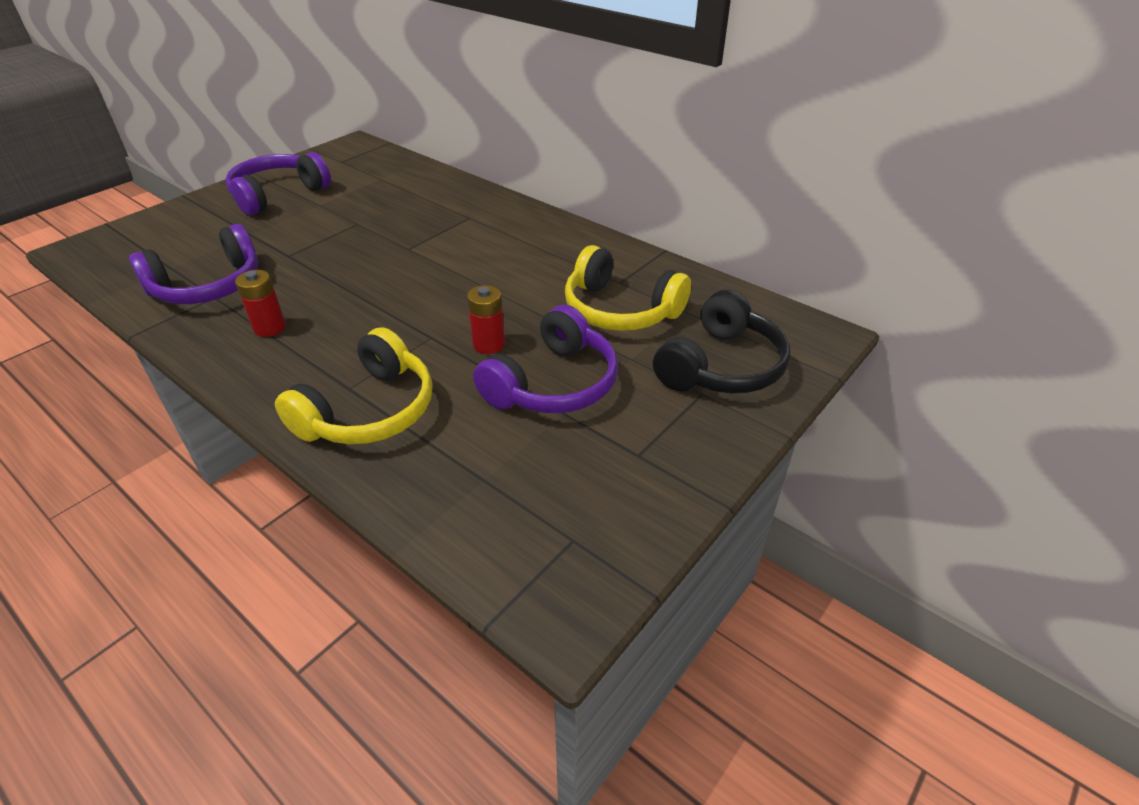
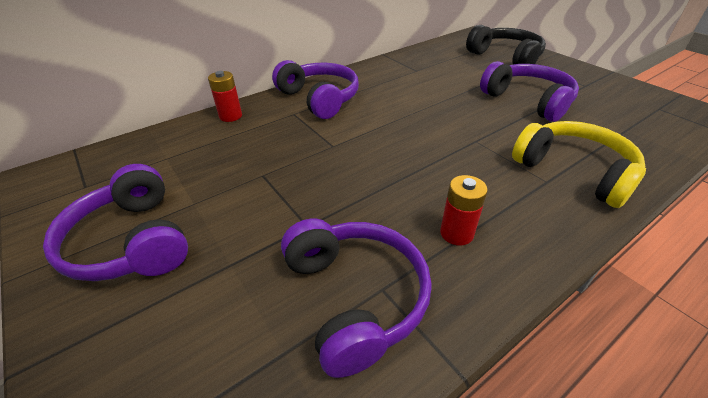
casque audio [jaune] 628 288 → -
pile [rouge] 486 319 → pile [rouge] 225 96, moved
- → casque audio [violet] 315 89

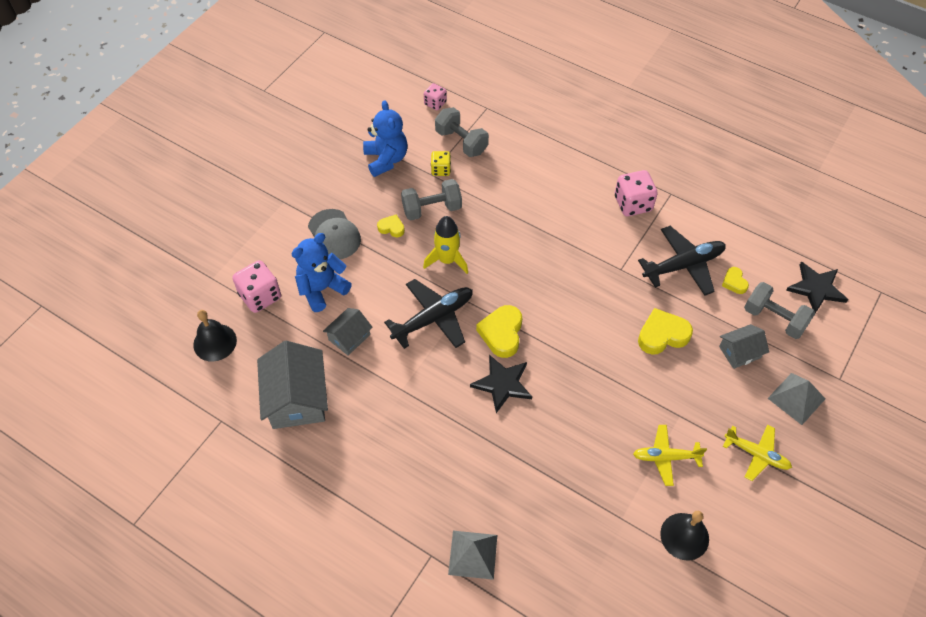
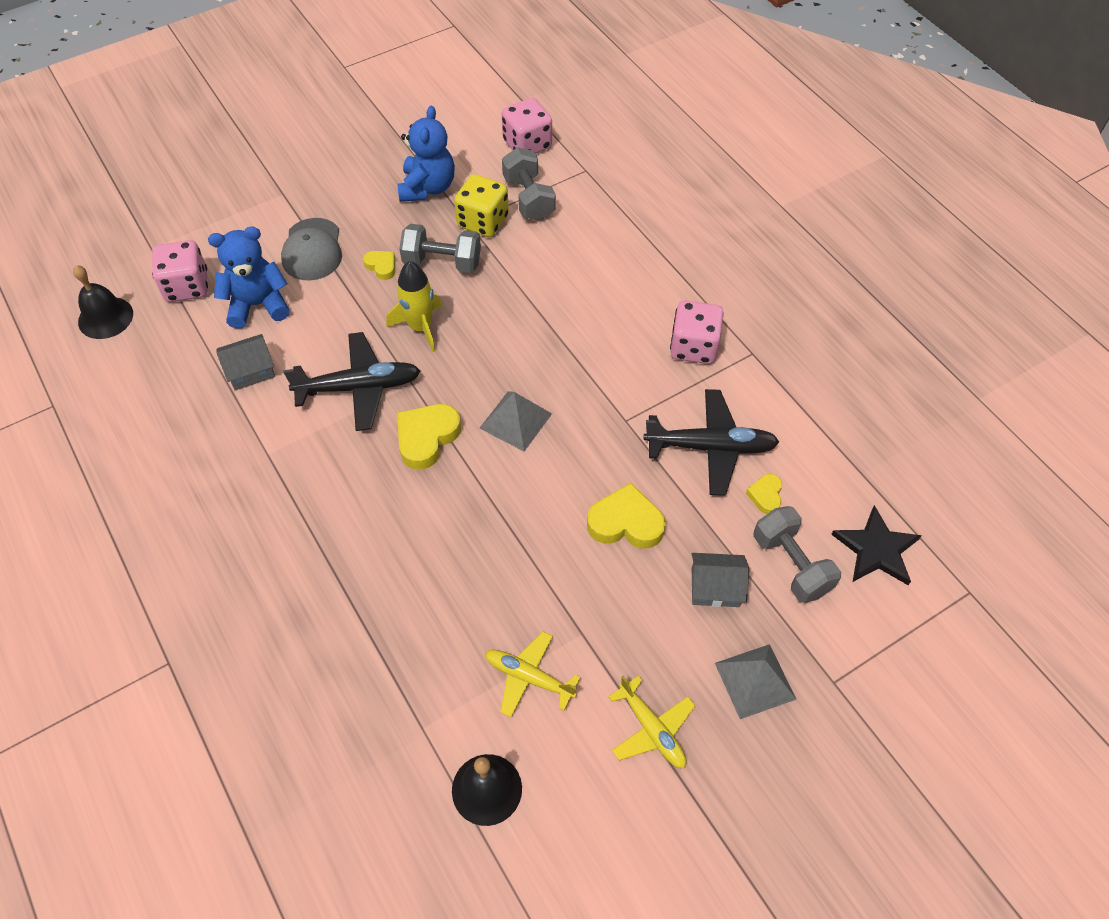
dé [rose] 435 96 → dé [rose] 527 125, x1.68
dé [jaune] 441 163 → dé [jaune] 481 205, x1.68
maison [gris] 292 385 → -
étoile [noir] 501 384 → -
pyramide [gris] 472 555 → pyramide [gris] 515 421, moved

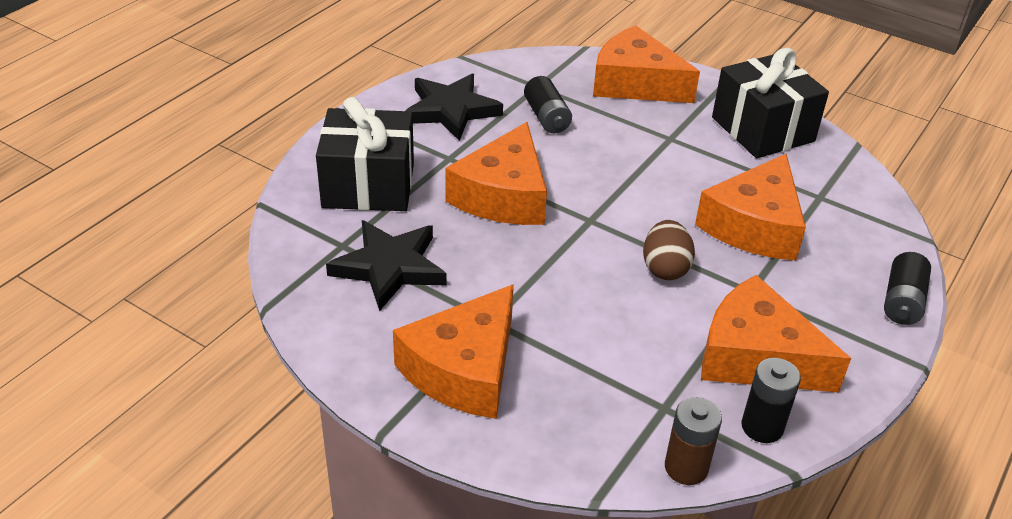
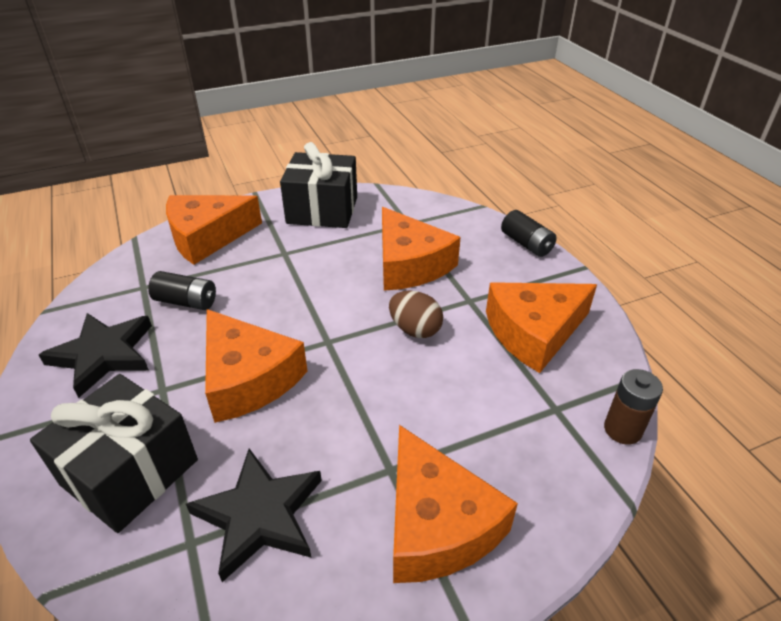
pile [noir] 771 400 → -

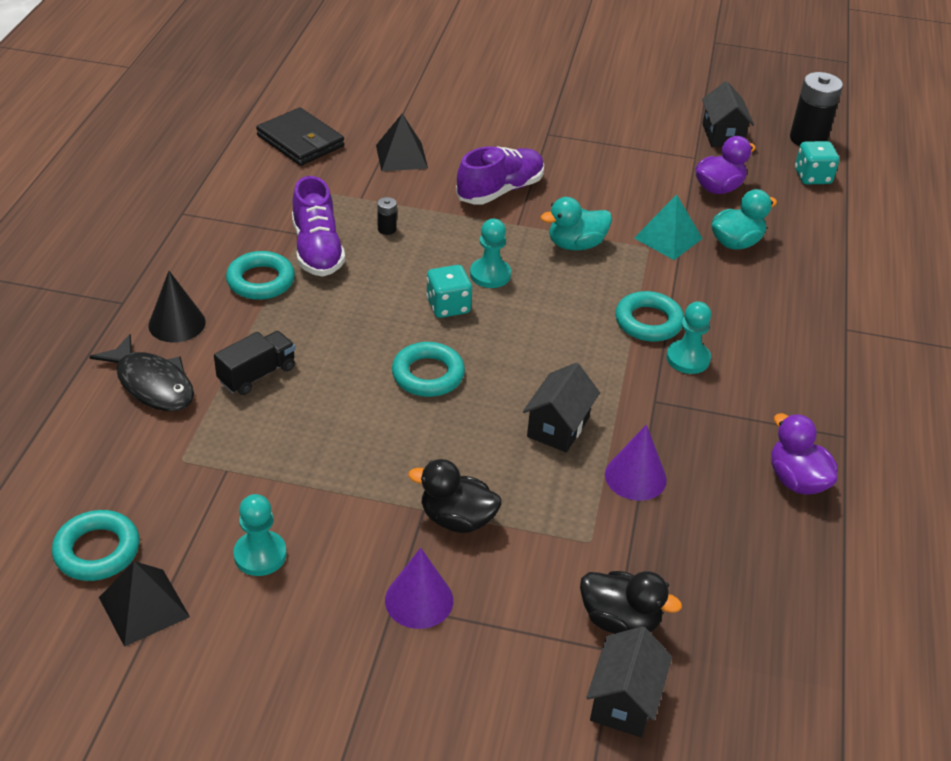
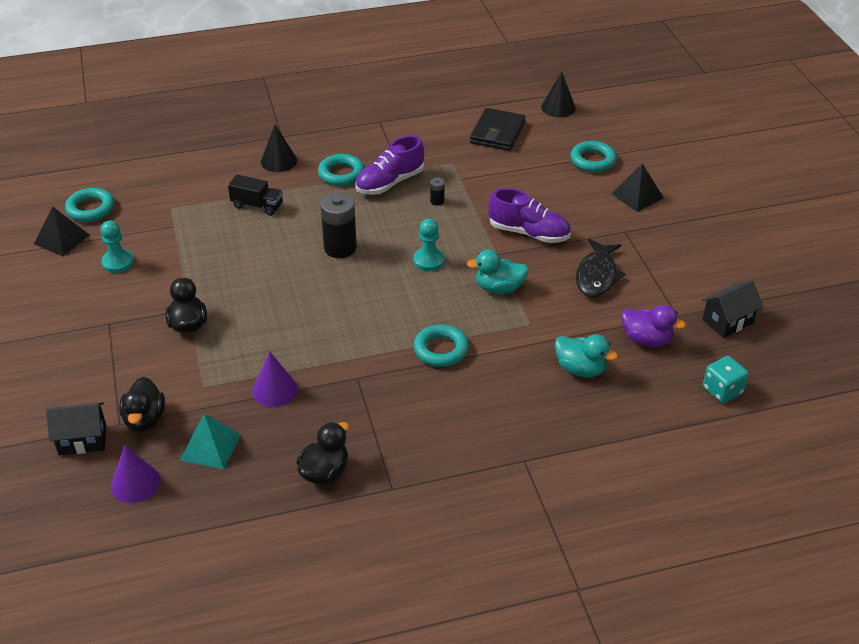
pile [noir] 816 109 → pile [noir] 338 225, moved
pyramide [noir] 402 142 → pyramide [noir] 637 187, moved
pyramide [turquoise] 668 227 → pyramide [turquoise] 210 441, moved
canard [turquoise] 576 223 → canard [turquoise] 498 272, 45 degrees counterclockwise
dé [turquoise] 449 291 → -
pion [turquoise] 688 337 → -
poisson [noir] 141 372 → poisson [noir] 601 268, moved
anneau [turquoise] 428 369 → anneau [turquoise] 593 156, moved
maison [noir] 561 407 → -
canard [violet] 804 454 → canard [noir] 323 453
cône [violet] 419 588 → cône [violet] 135 474, moved
- → cône [noir] 558 94

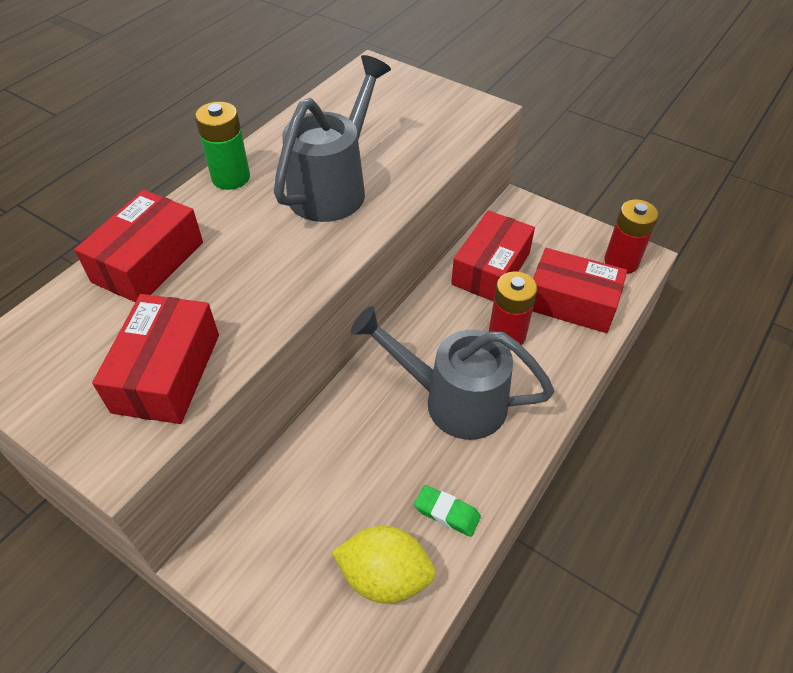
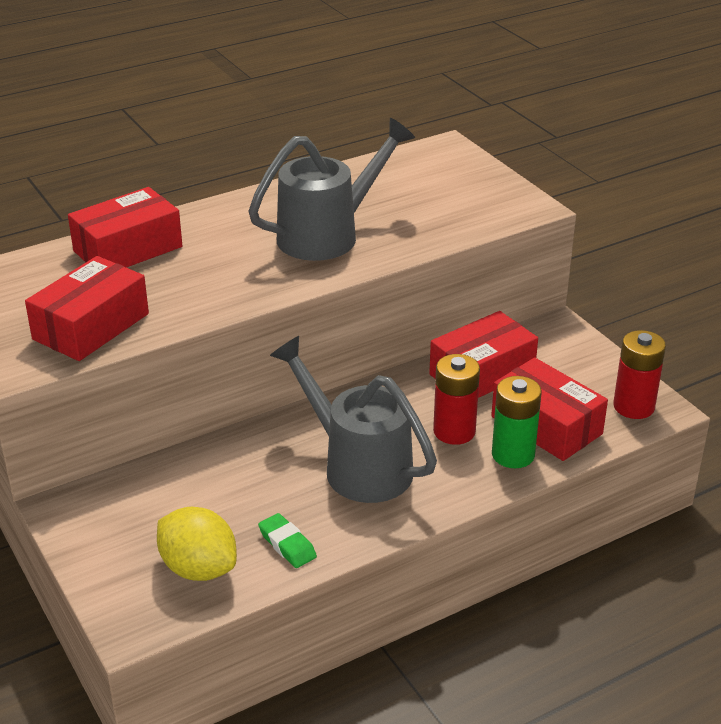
pile [vert] 222 146 → pile [vert] 517 422, moved

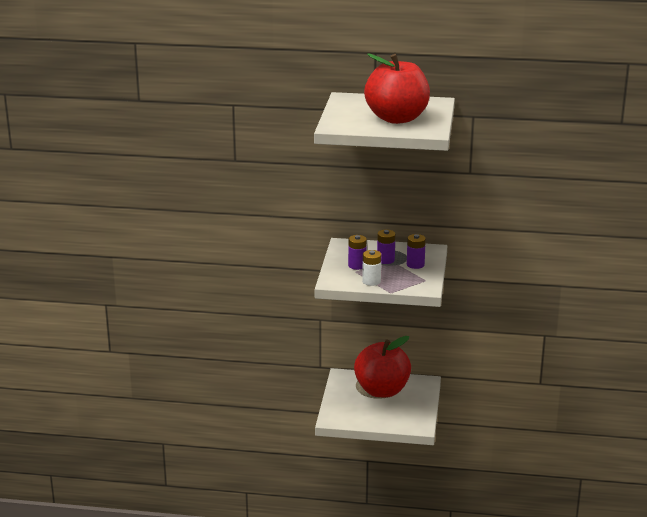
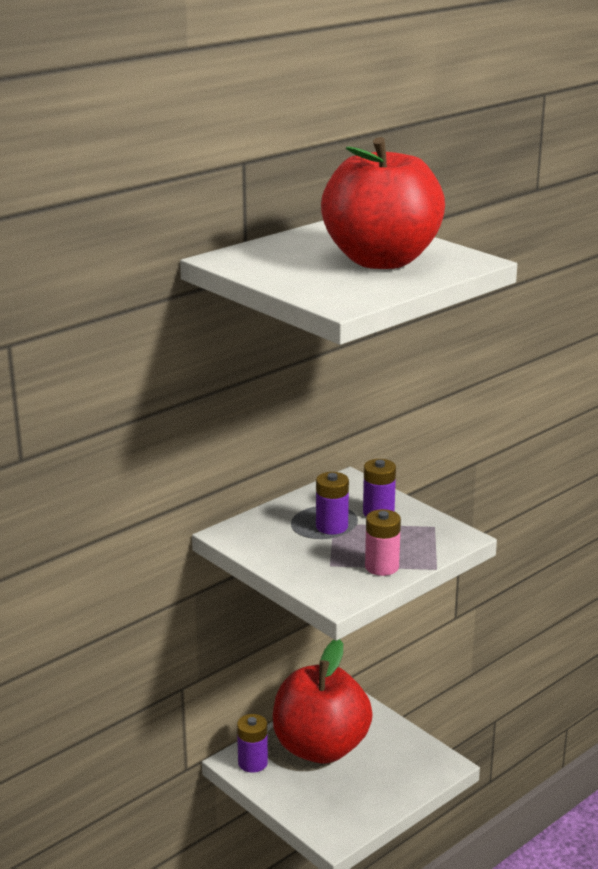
pile [violet] 357 252 → pile [violet] 252 743, moved
pile [blanc] 371 268 → pile [rose] 383 542

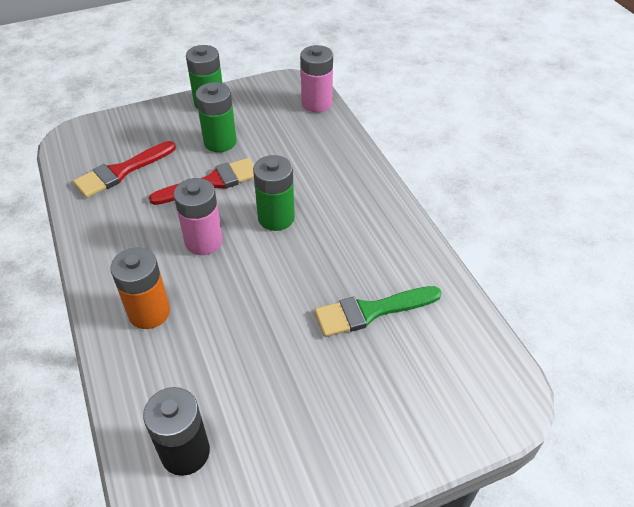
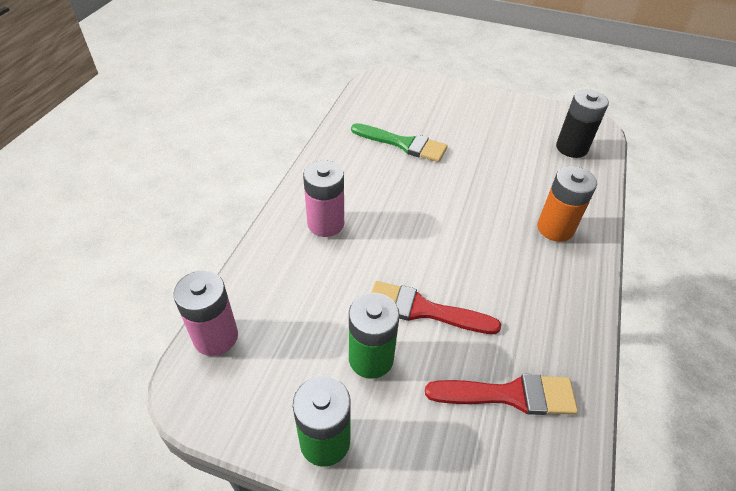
pile [vert] 274 193 → -
pile [rose] 198 216 → pile [rose] 323 198, moved

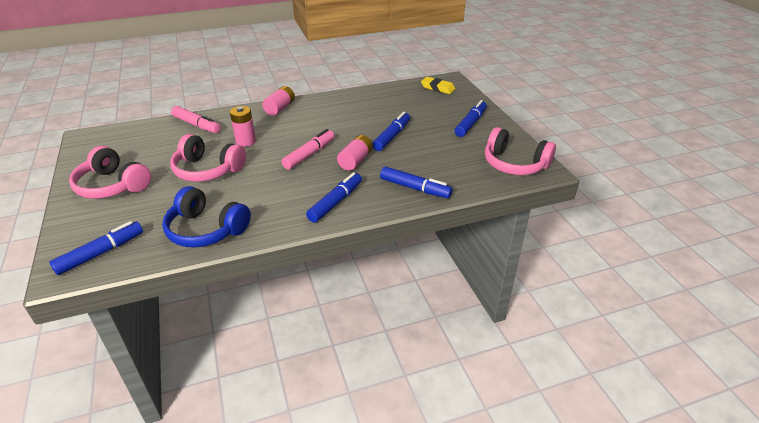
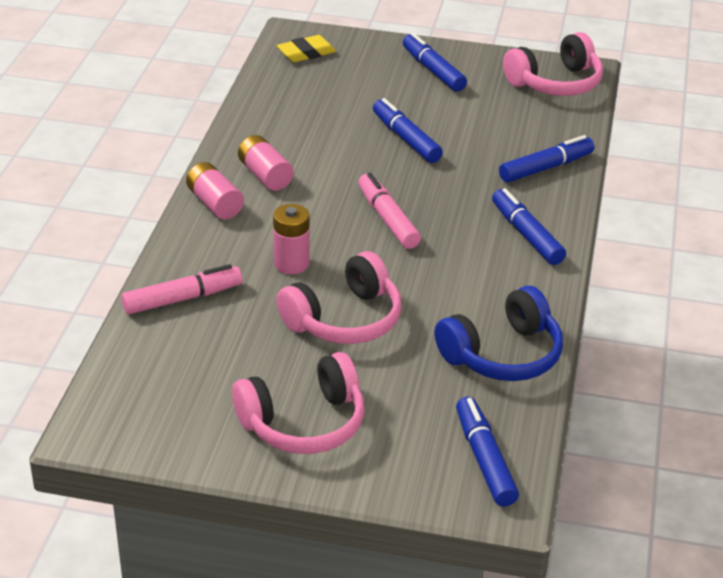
pile [rose] 355 153 → pile [rose] 266 163, moved

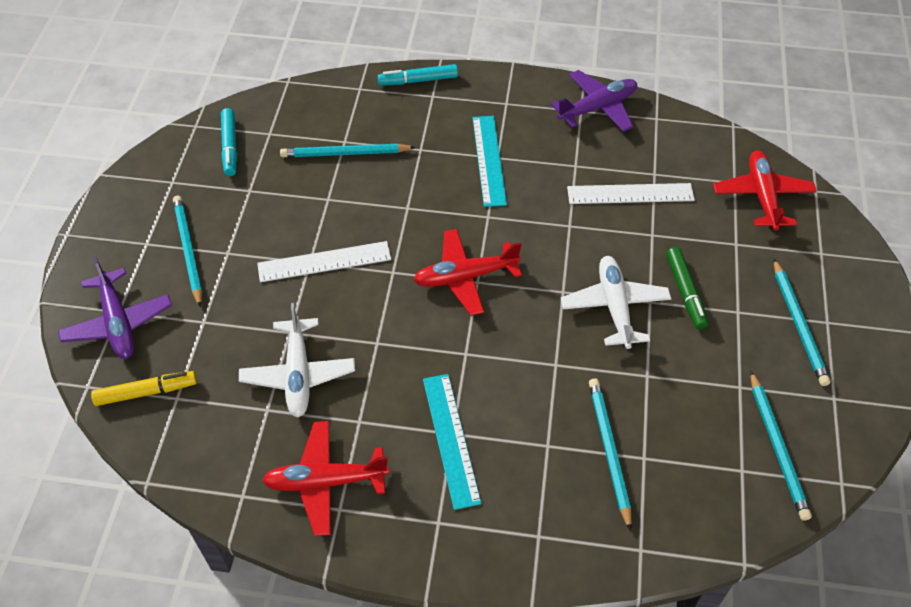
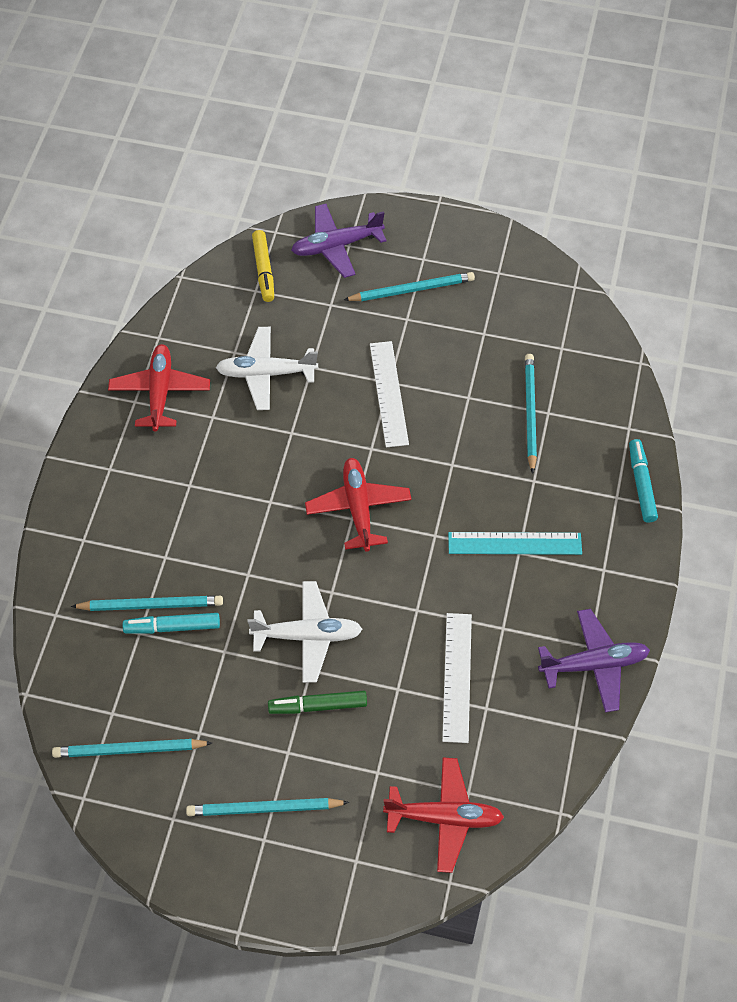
avion [violet] 594 101 → avion [violet] 594 661, 75 degrees counterclockwise
feutre [turquoise] 229 142 → feutre [turquoise] 171 623, moved
règle [turquoise] 452 442 → -

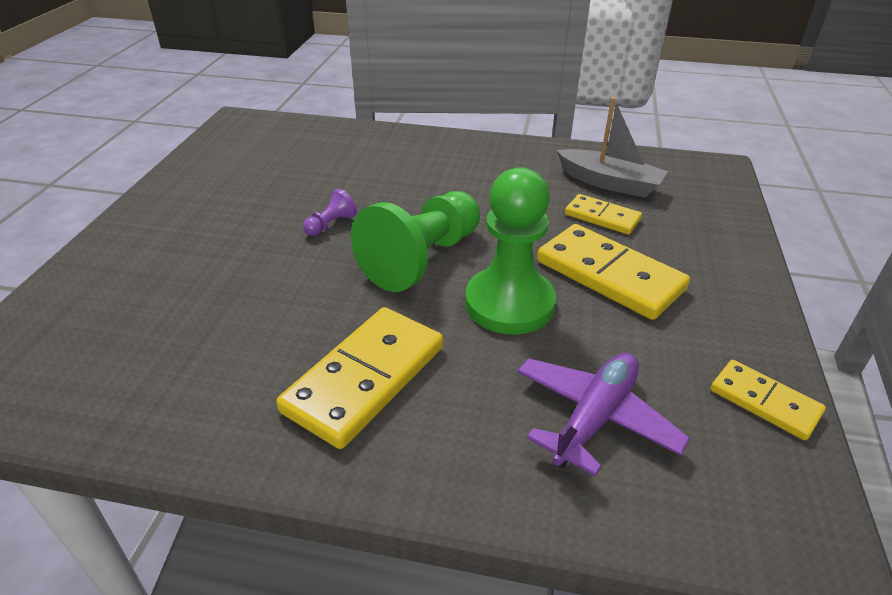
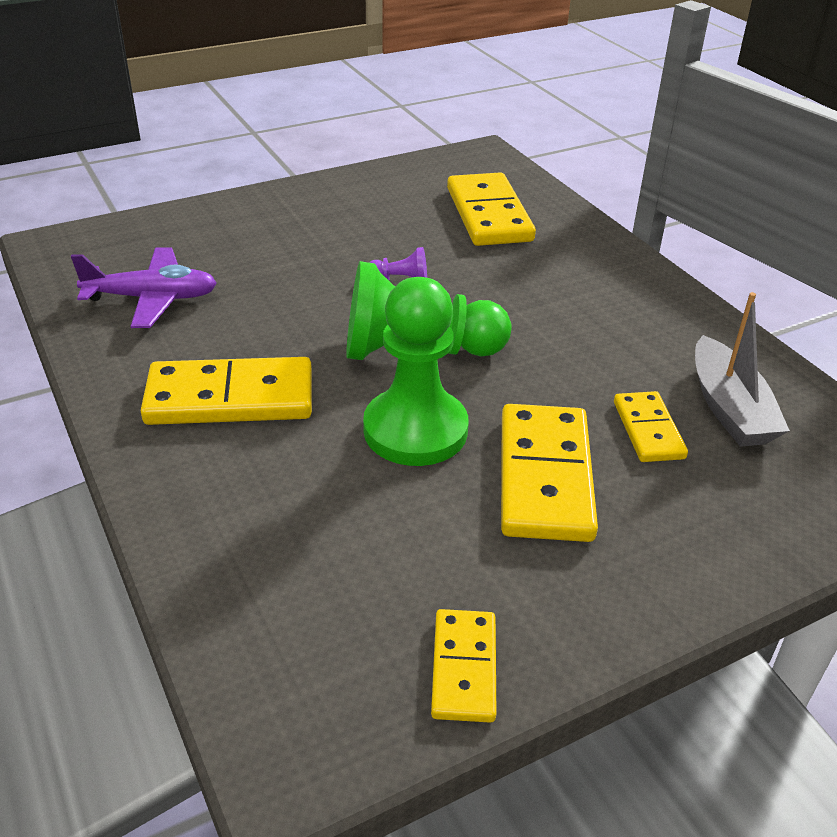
avion [violet] 603 414 → avion [violet] 144 287, moved
- → domino [jaune] 491 209

